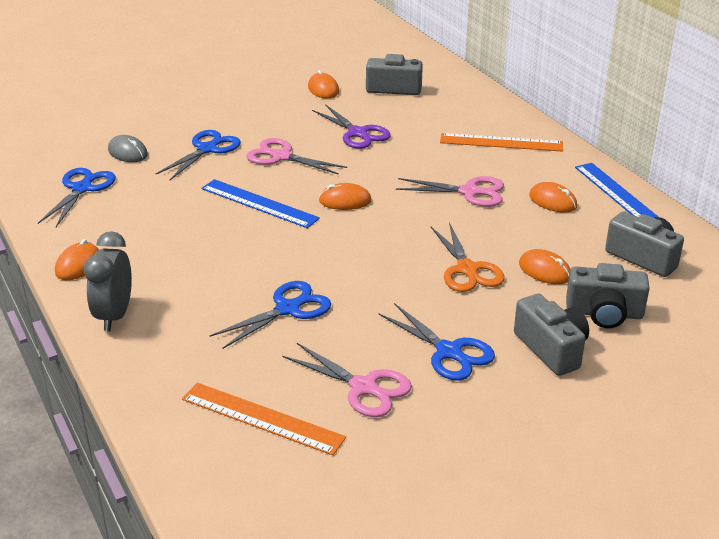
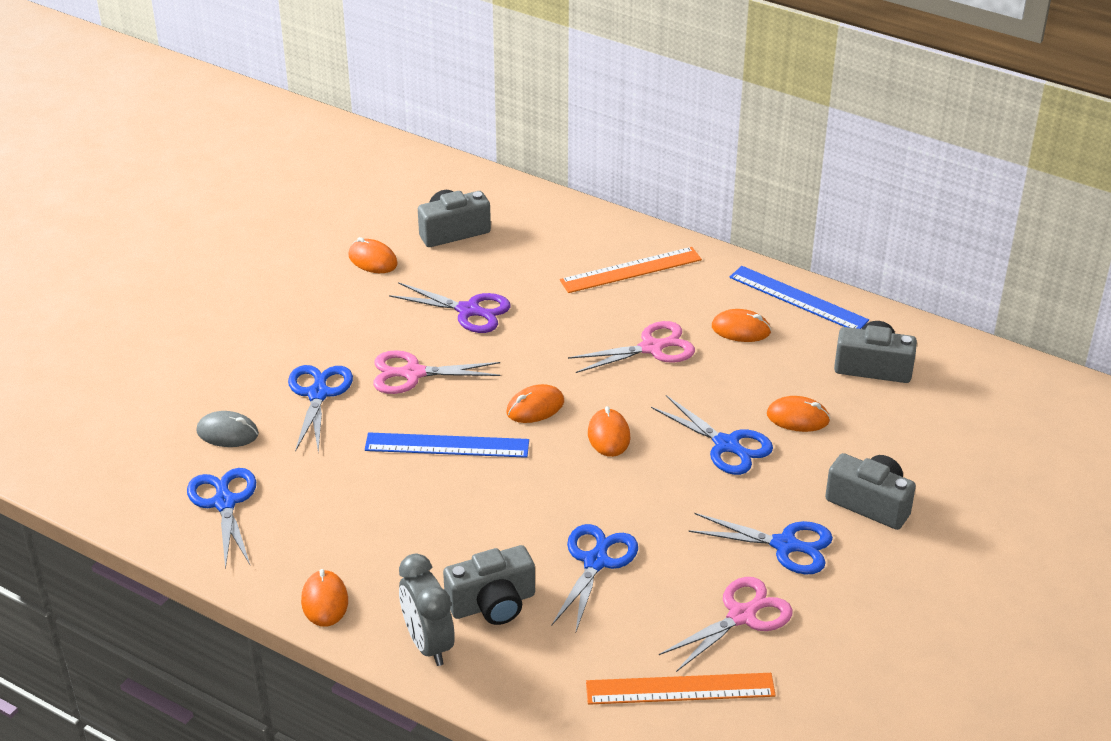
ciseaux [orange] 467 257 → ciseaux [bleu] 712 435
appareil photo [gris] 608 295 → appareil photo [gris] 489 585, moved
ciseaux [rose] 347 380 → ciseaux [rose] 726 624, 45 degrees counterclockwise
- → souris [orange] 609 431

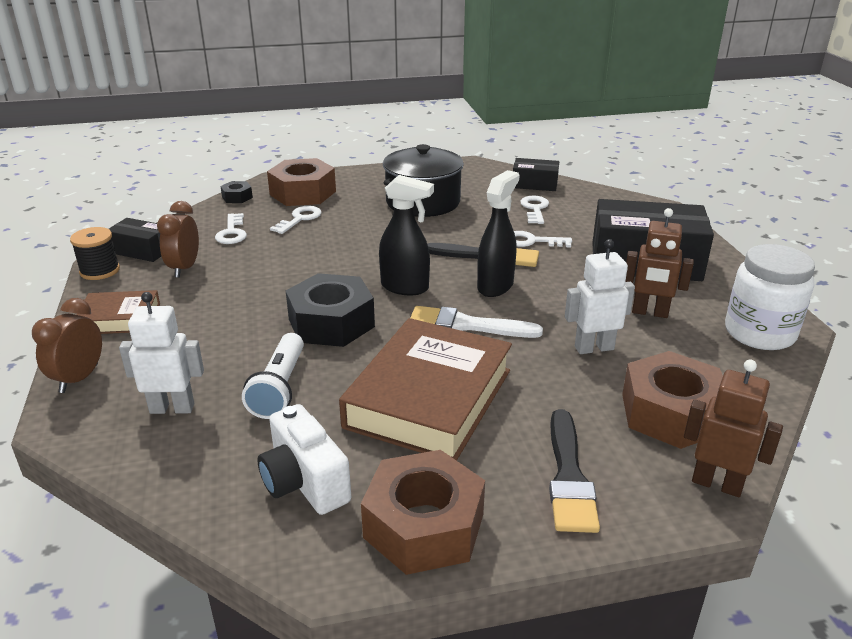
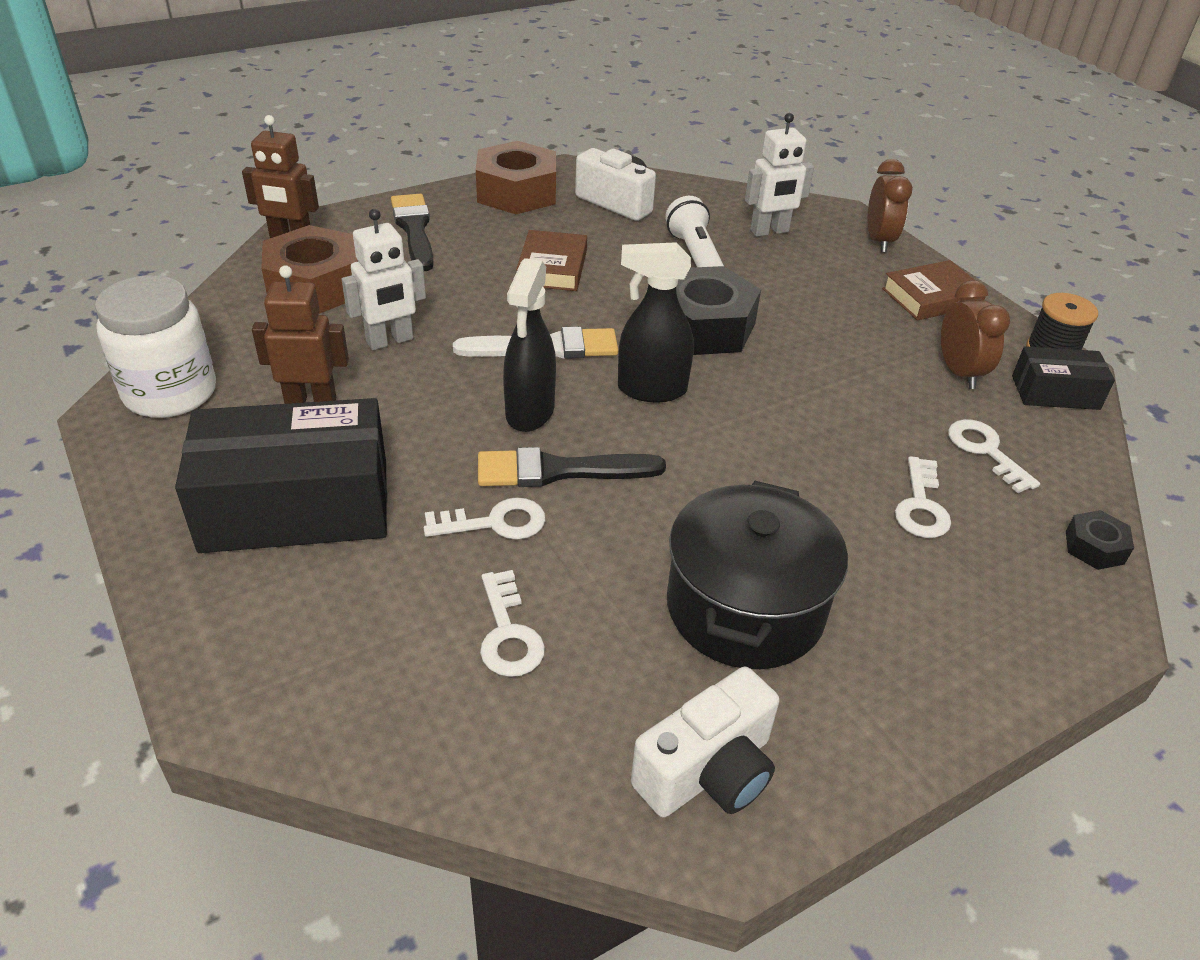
écrou [marron] 301 182 → -
boîte [noir] 536 174 → -
livre [marron] 425 389 → livre [marron] 551 260, x0.52
- → appareil photo [blanc] 705 742

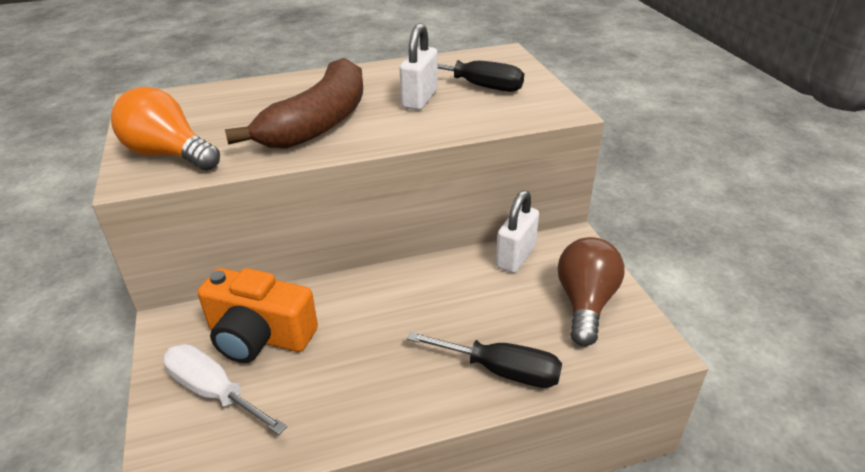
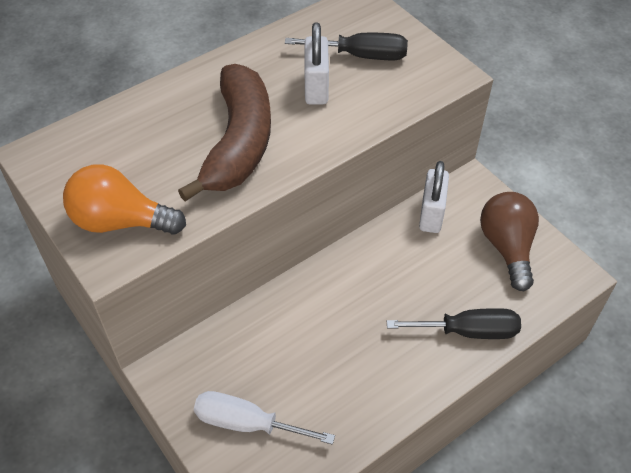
appareil photo [orange] 258 315 → -

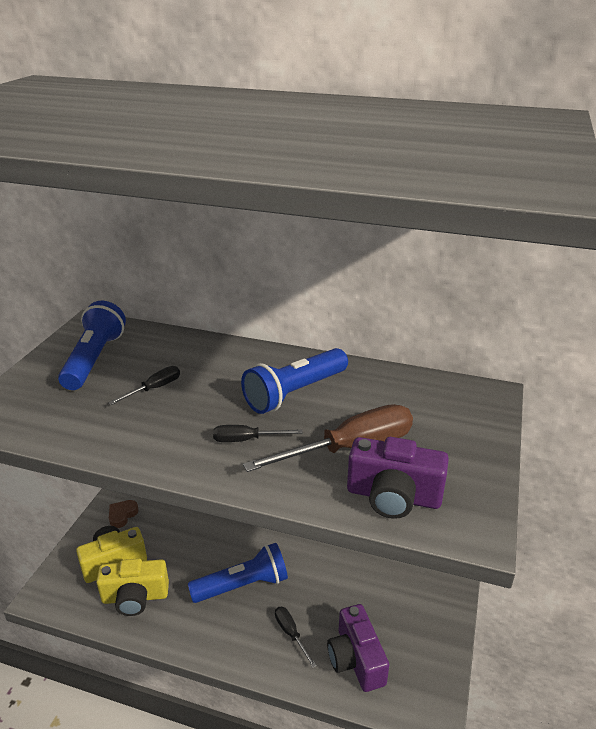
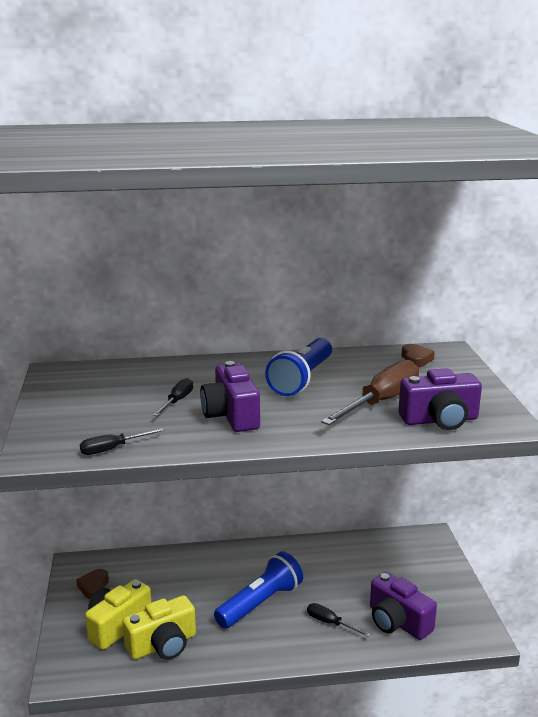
lampe de poche [bleu] 92 345 → -
tournevis [noir] 257 433 → tournevis [noir] 122 441, moved
- → cœur [marron] 418 355
- → appareil photo [violet] 230 396

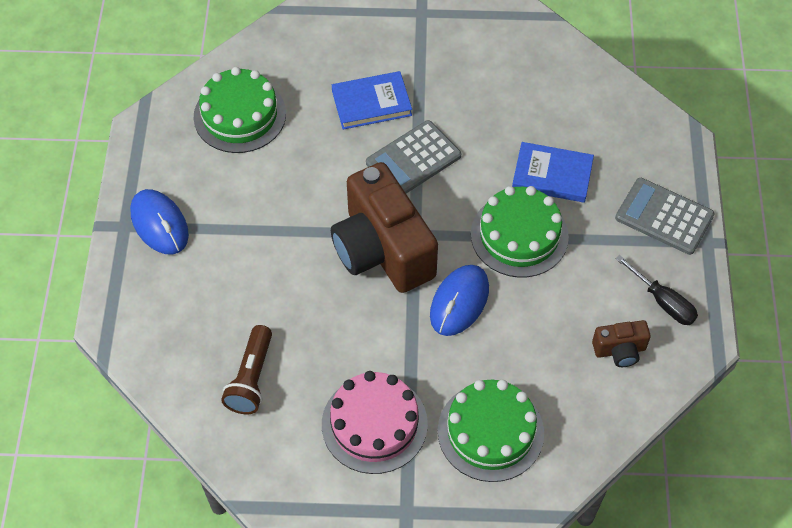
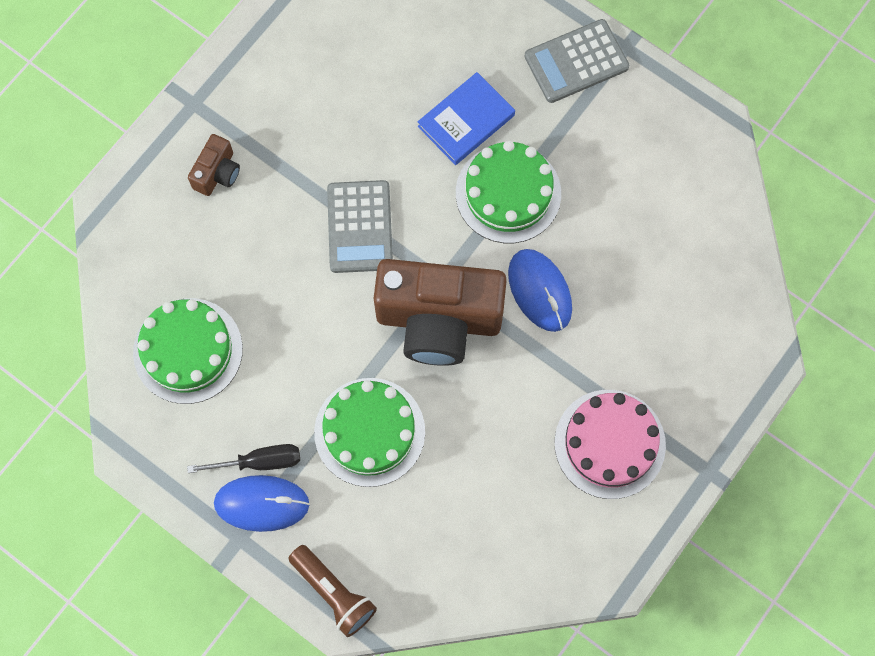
livre [bleu] 372 100 → -
tournevis [noir] 656 290 → tournevis [noir] 243 458, moved
appareil photo [marron] 621 343 → appareil photo [marron] 214 165, moved
lampe de poche [marron] 246 369 → lampe de poche [marron] 332 591, moved
gâteau [vert] 491 431 → gâteau [vert] 369 432, moved

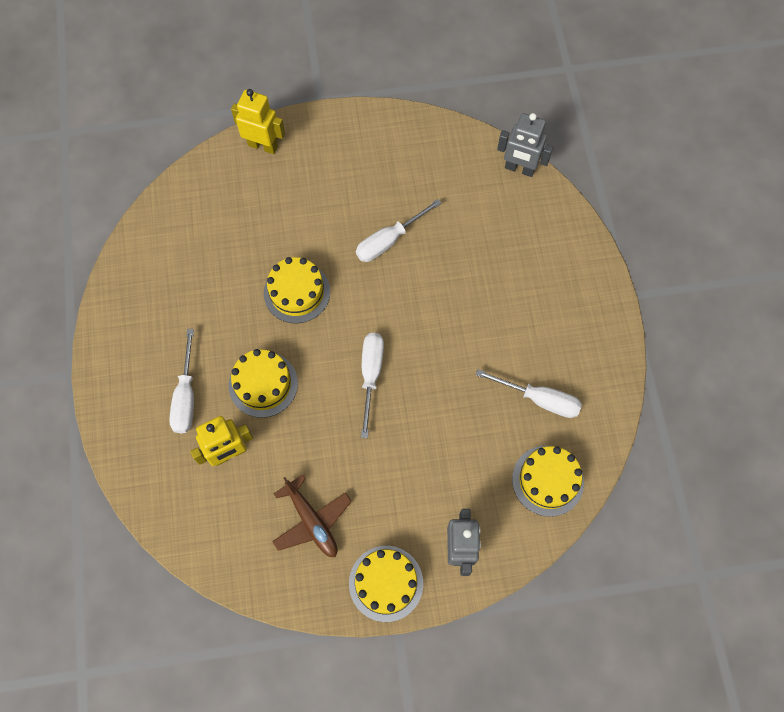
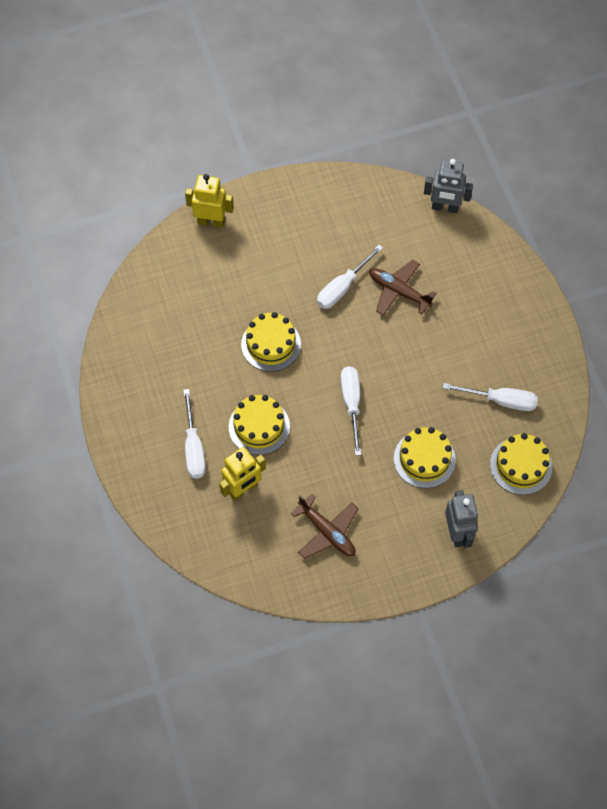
gâteau [jaune] 386 584 → gâteau [jaune] 425 457, moved
- → avion [marron] 403 288

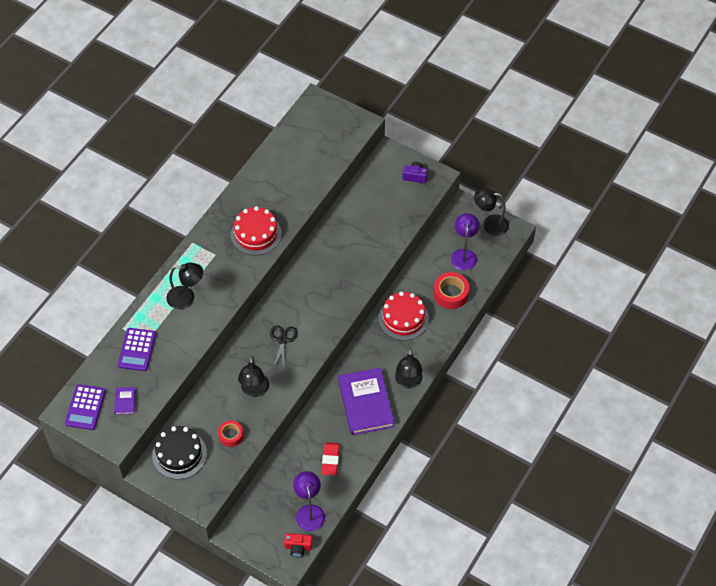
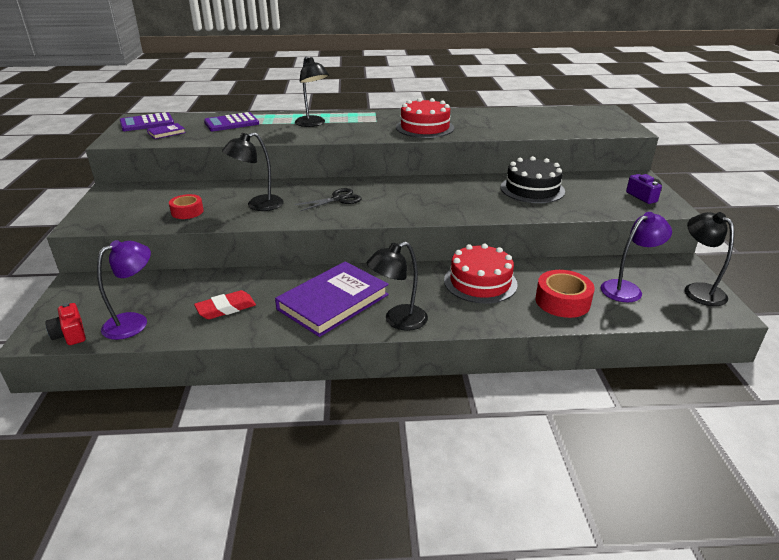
gâteau [noir] 179 452 → gâteau [noir] 533 179, moved

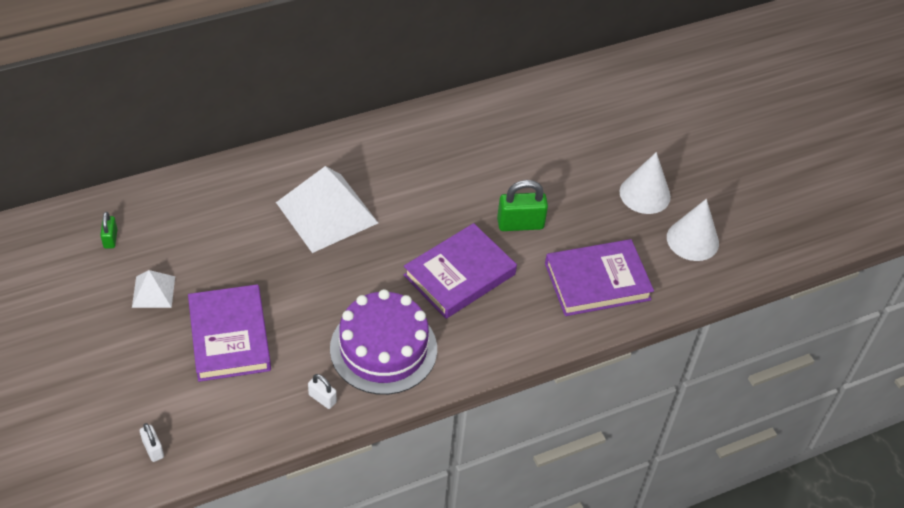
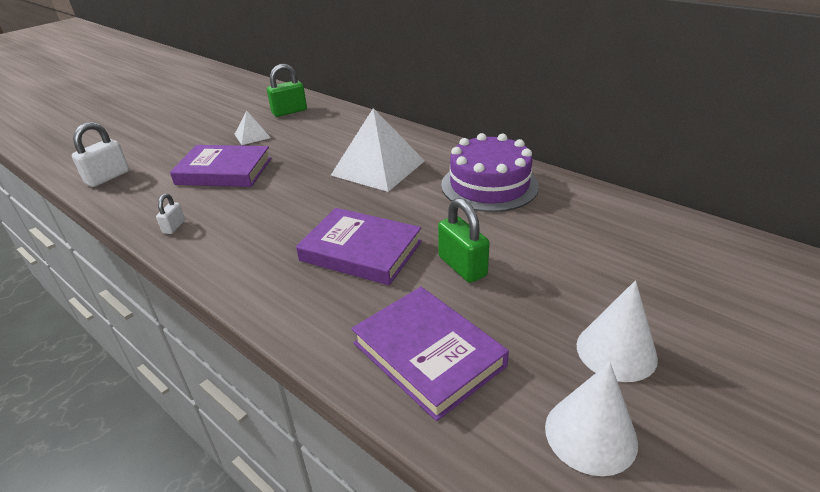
cadenas [vert] 108 230 → cadenas [vert] 287 90, x1.81
livre [violet] 229 333 → livre [violet] 220 166, 45 degrees clockwise
gâteau [violet] 383 342 → gâteau [violet] 490 172, moved
cadenas [blanc] 152 442 → cadenas [blanc] 100 154, x1.81

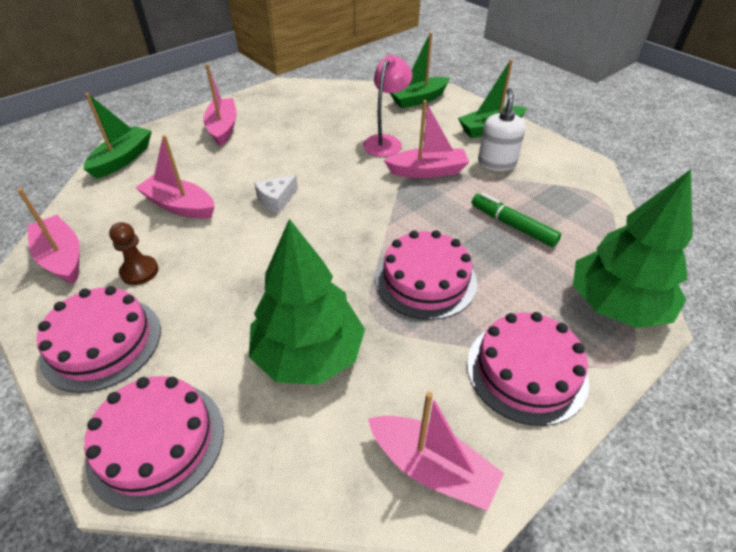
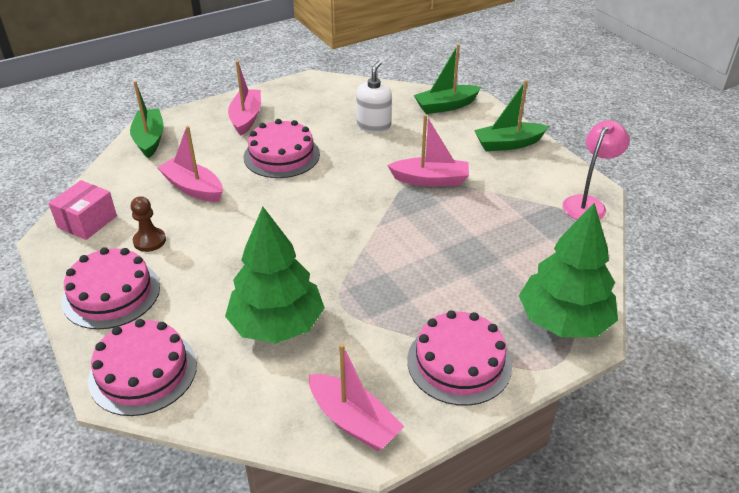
lampe [rose] 387 106 → lampe [rose] 596 170, moved
distributeur de savon [blanc] 502 129 → distributeur de savon [blanc] 374 97, moved
bateau [vert] 118 136 → bateau [vert] 147 119, 45 degrees counterclockwise
fromage [blanc] 276 194 → -
bateau [rose] 48 236 → boîte [rose] 82 210
feutre [vert] 516 220 → -
gâteau [rose] 426 275 → gâteau [rose] 282 148, moved

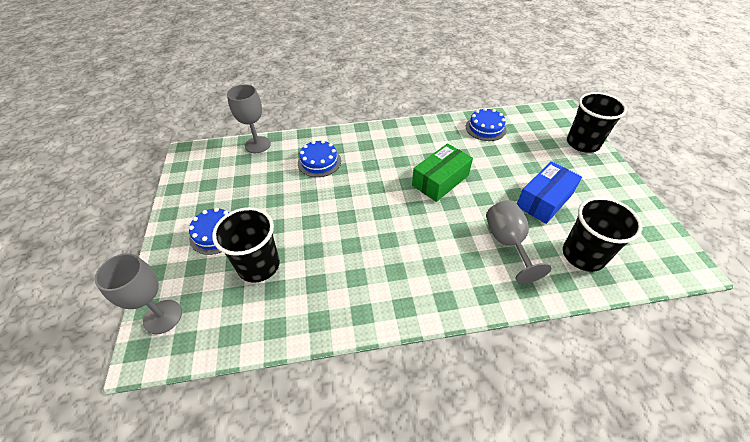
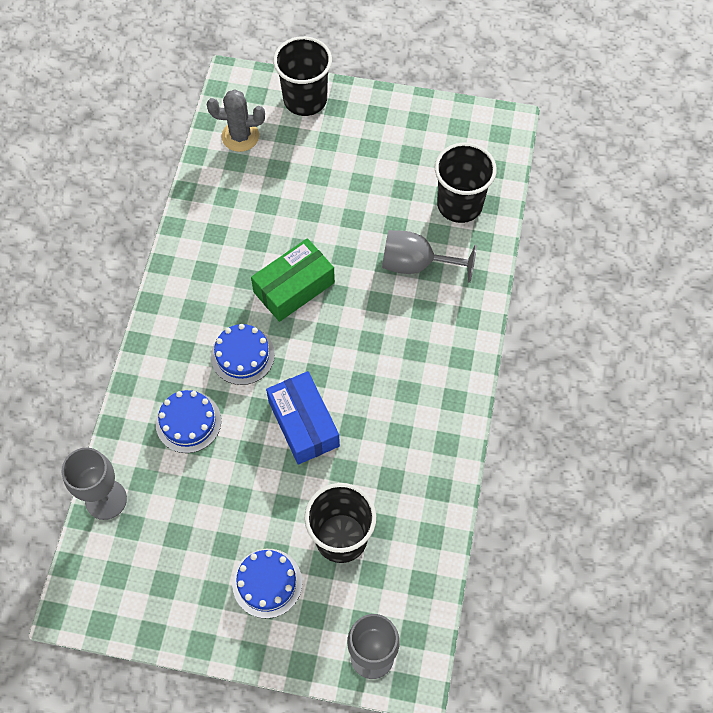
gâteau [bleu] 486 124 → gâteau [bleu] 243 354, moved
boîte [vert] 442 172 → boîte [vert] 293 280, 75 degrees clockwise
boîte [bleu] 549 192 → boîte [bleu] 303 418, moved
- → cactus [gris] 236 120

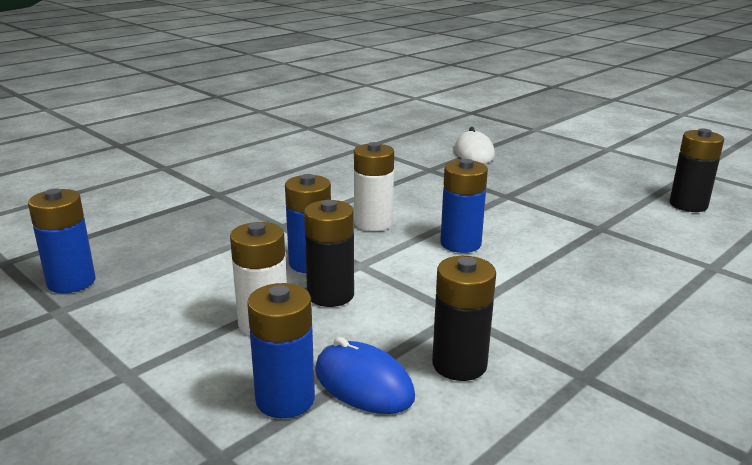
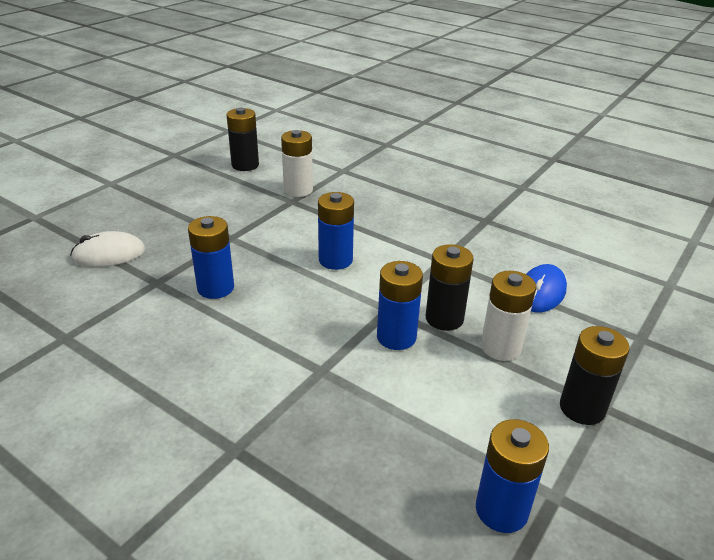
pile [blanc] 374 186 → pile [blanc] 297 163, moved
pile [noir] 464 318 → pile [noir] 595 375, moved
pile [bleu] 281 350 → pile [bleu] 211 257, moved

